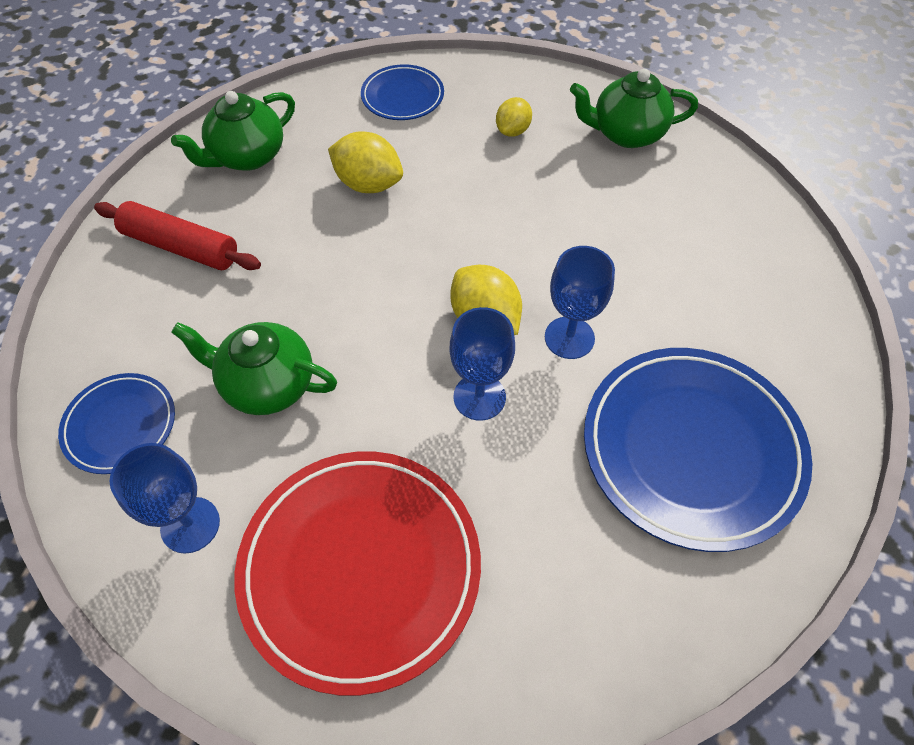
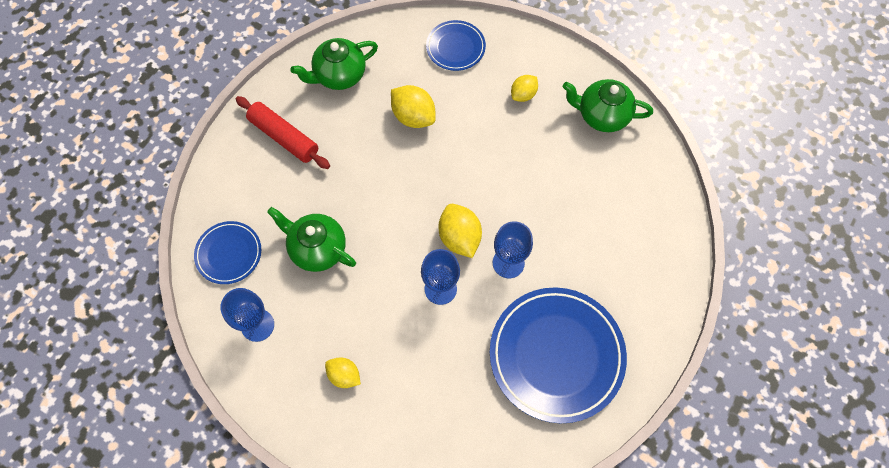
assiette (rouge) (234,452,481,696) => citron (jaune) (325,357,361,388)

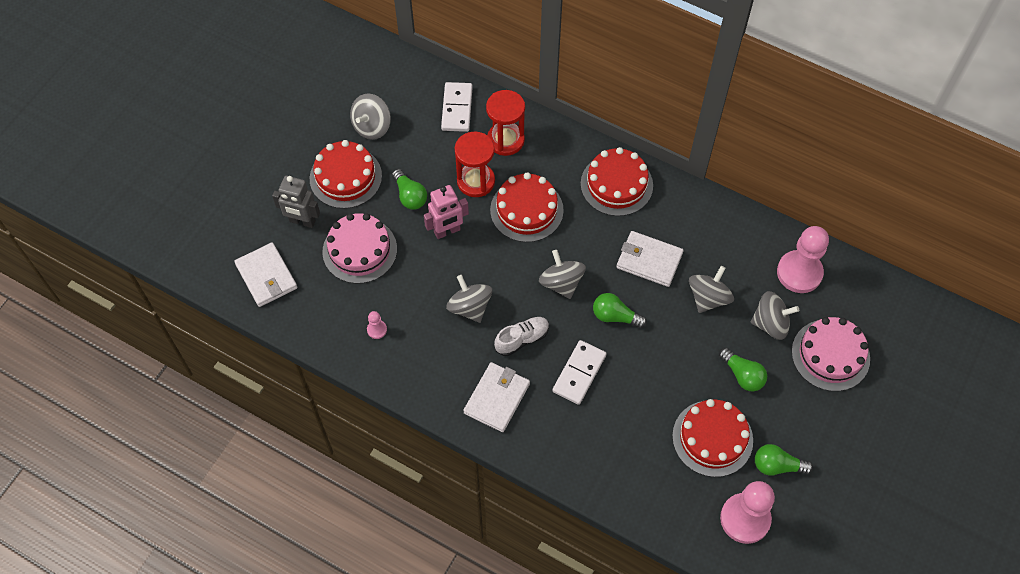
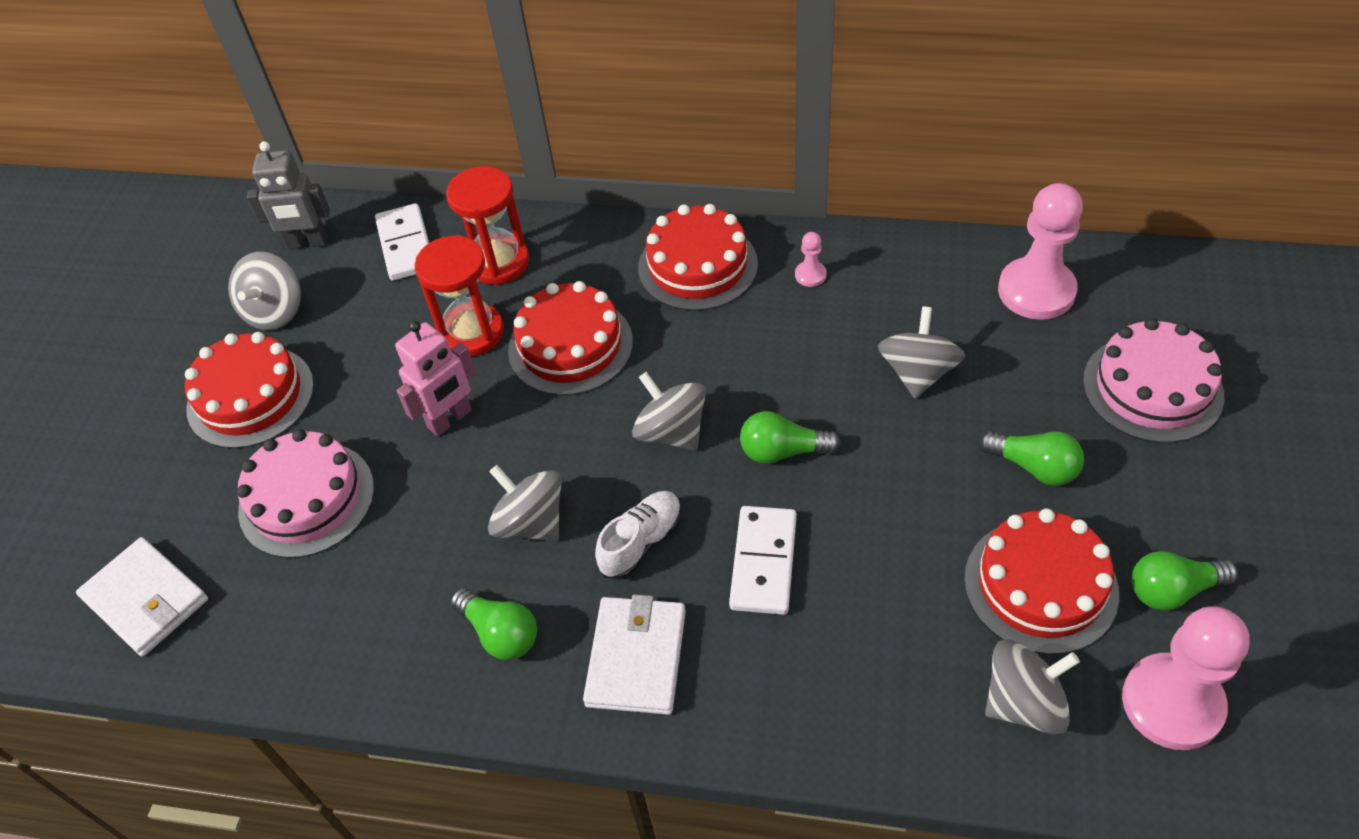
robot (gris) (272,176,320,228) => robot (gris) (247,141,330,250), shifted
ampoule (vert) (392,169,427,210) => ampoule (vert) (450,588,537,660), shifted
pion (rose) (367,311,387,339) => pion (rose) (795,232,827,287), shifted
toupie (gris) (750,291,799,340) => toupie (gris) (985,640,1080,735), shifted
portefeuille (blanc) (616,231,684,287) => nothing

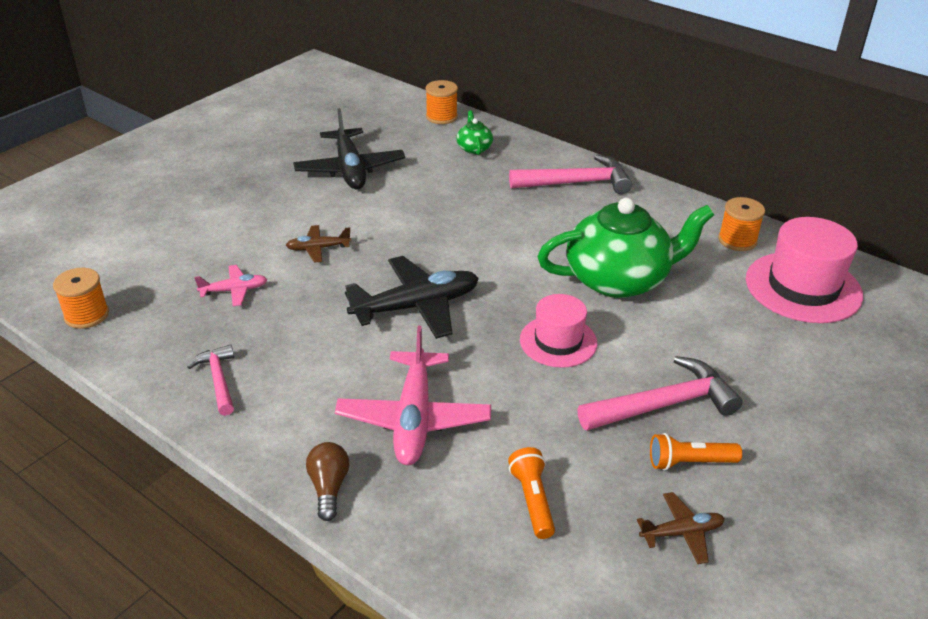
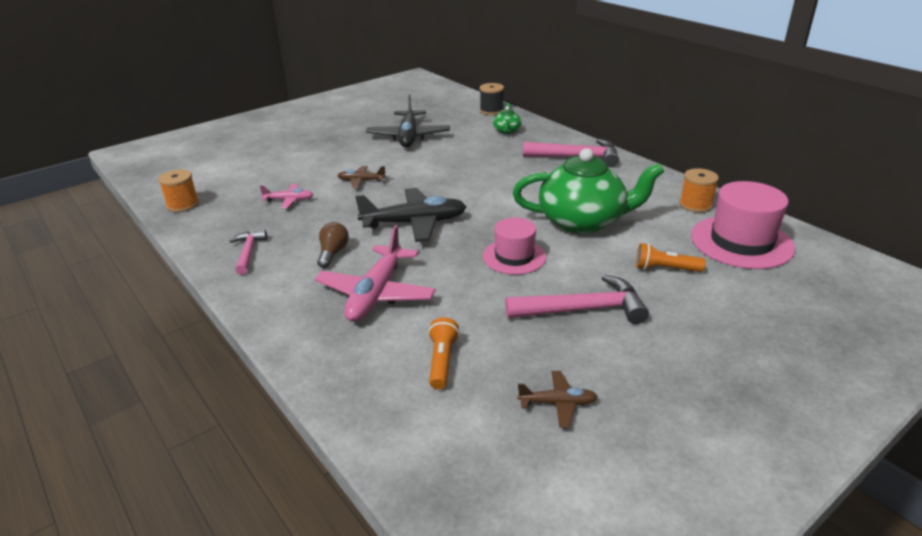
ampoule (marron) (306,442,349,521) => ampoule (marron) (317,222,349,268), shifted
bobine (orange) (426,80,458,124) => bobine (noir) (480,83,504,115)
lampe de poche (orange) (650,433,742,471) => lampe de poche (orange) (636,243,706,272), shifted

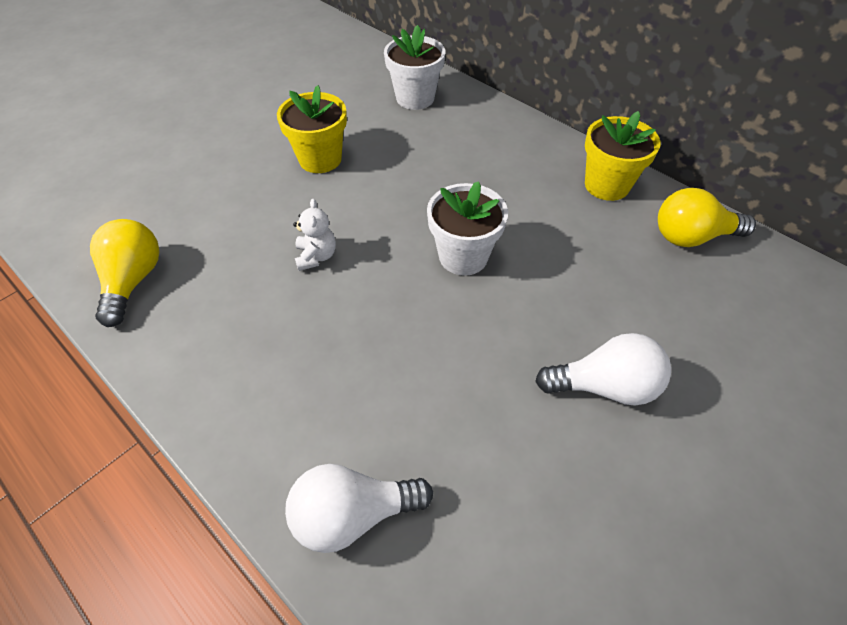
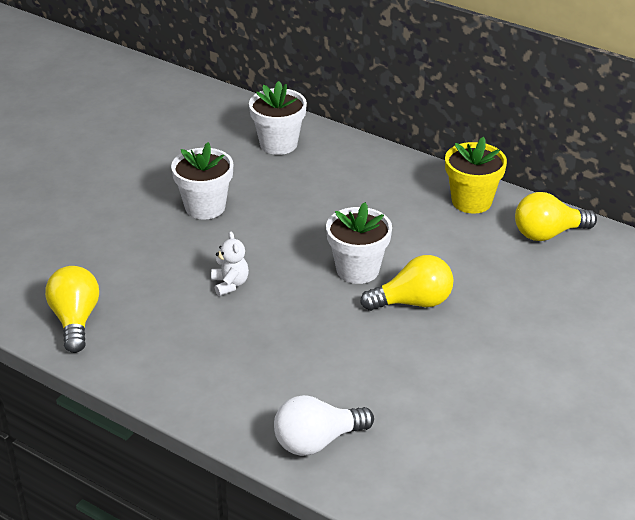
pot de fleurs (jaune) (277,85,347,173) => pot de fleurs (blanc) (171,142,233,219)
nothing => ampoule (jaune) (360,255,454,311)
ampoule (blanc) (535,333,671,406) => nothing

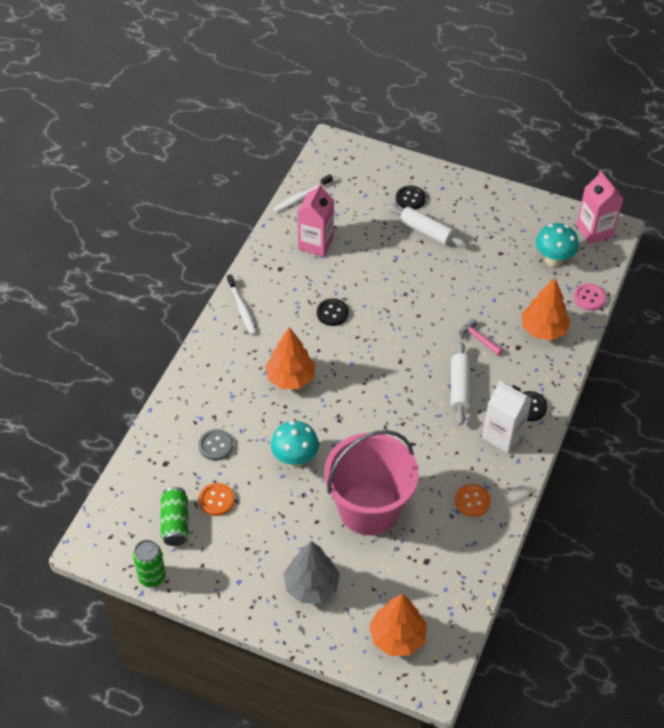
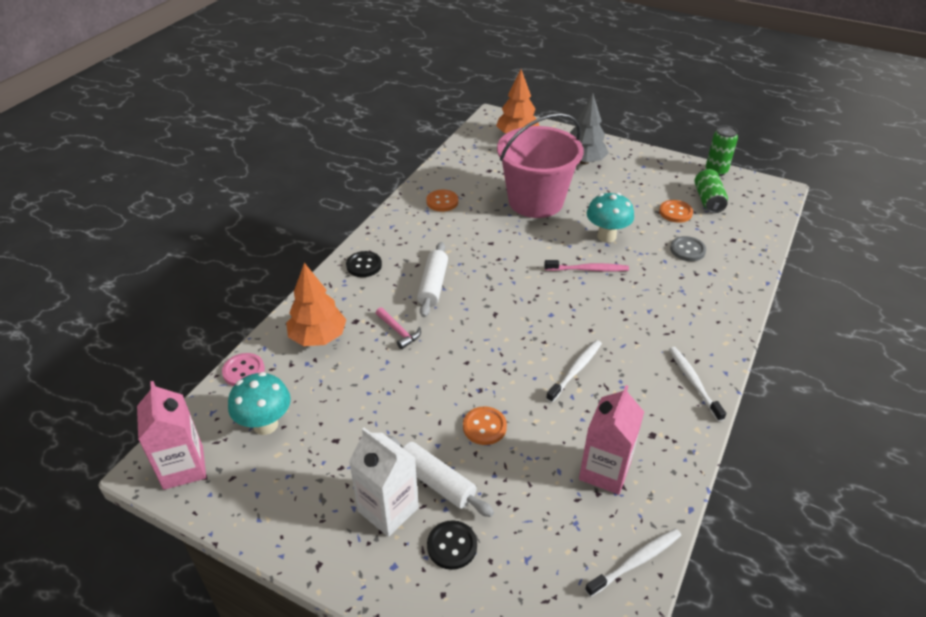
brique de lait (blanc) (482,380,532,453) => brique de lait (blanc) (349,428,419,537), shifted
nothing => bouton (orange) (463,406,507,445)
nothing => brosse à dents (rose) (544,260,629,272)
bouton (noir) (317,298,349,326) => brosse à dents (blanc) (546,340,602,403)
arbre (orange) (265,327,316,389) => nothing

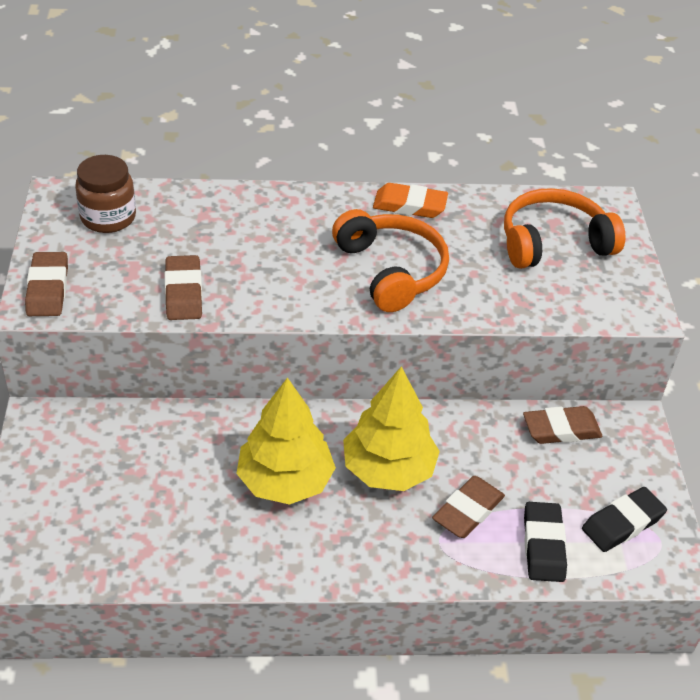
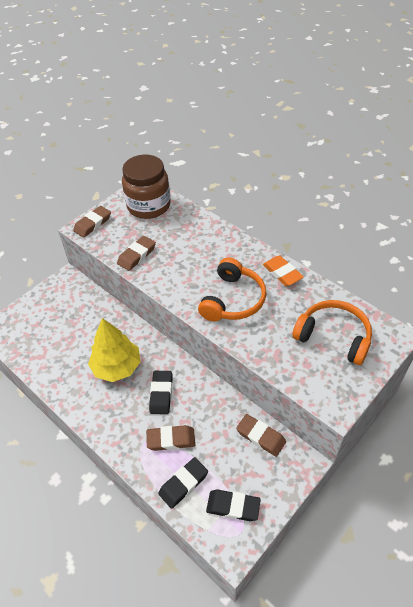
bocal (marron) (75,155,136,233) => bocal (marron) (122,155,171,219), x1.56
arbre (jaune) (343,366,440,491) => gomme (noir) (149,371,172,414)

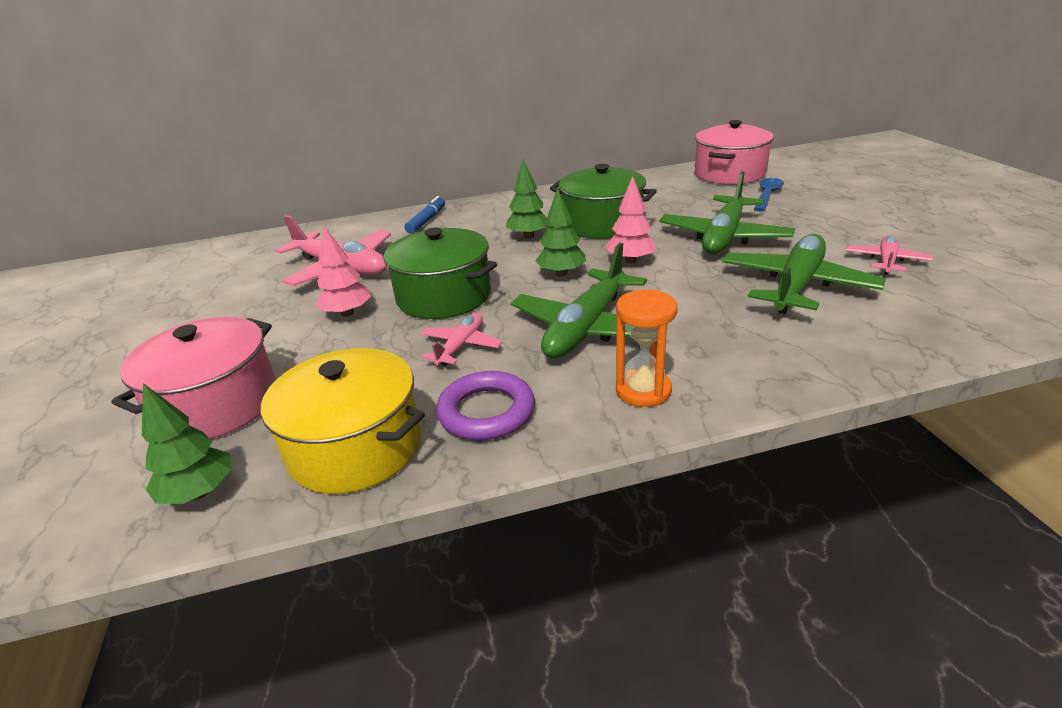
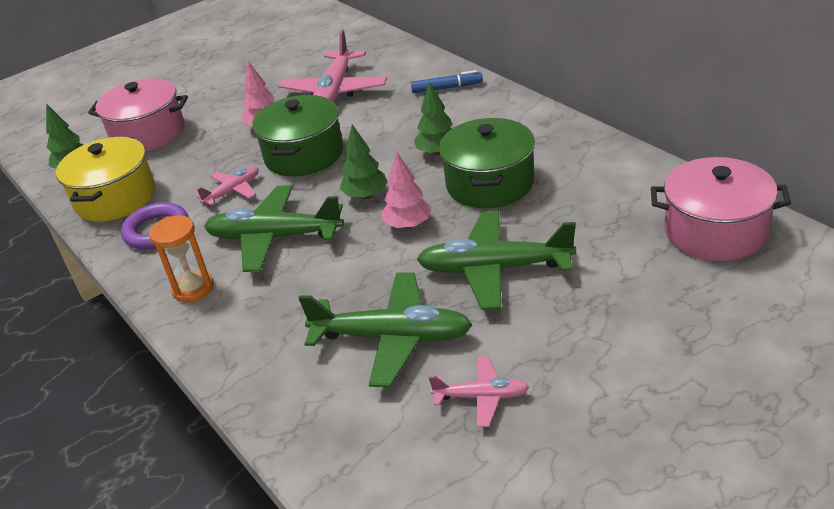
avion (rose) (421,313,503,366) => avion (rose) (196,166,259,206), 45 degrees counterclockwise
cuillère (bleu) (754,178,784,211) => nothing

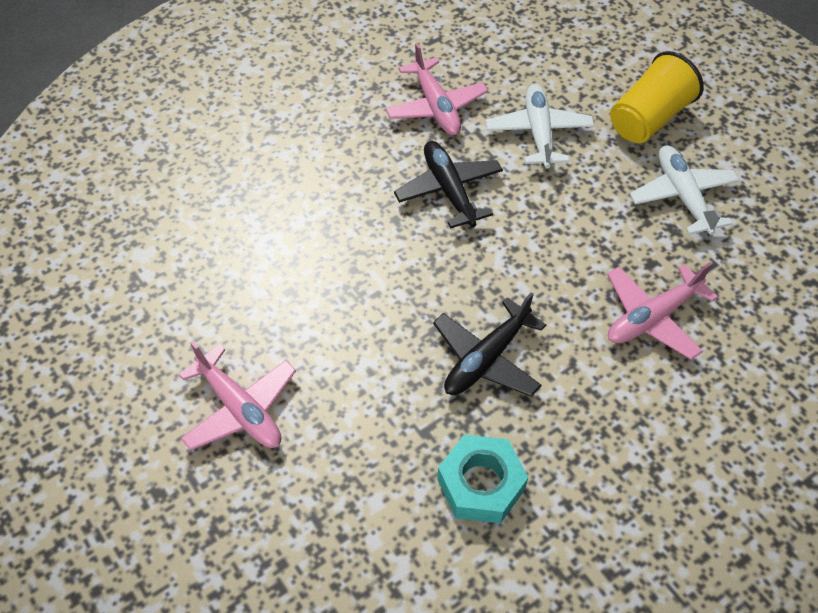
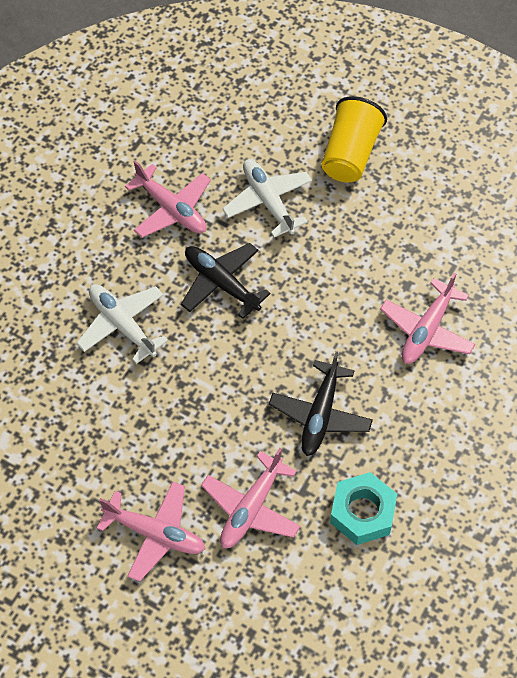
avion (blanc) (630,145,740,235) => avion (blanc) (77,284,168,364), shifted
nothing => avion (rose) (201,448,301,548)

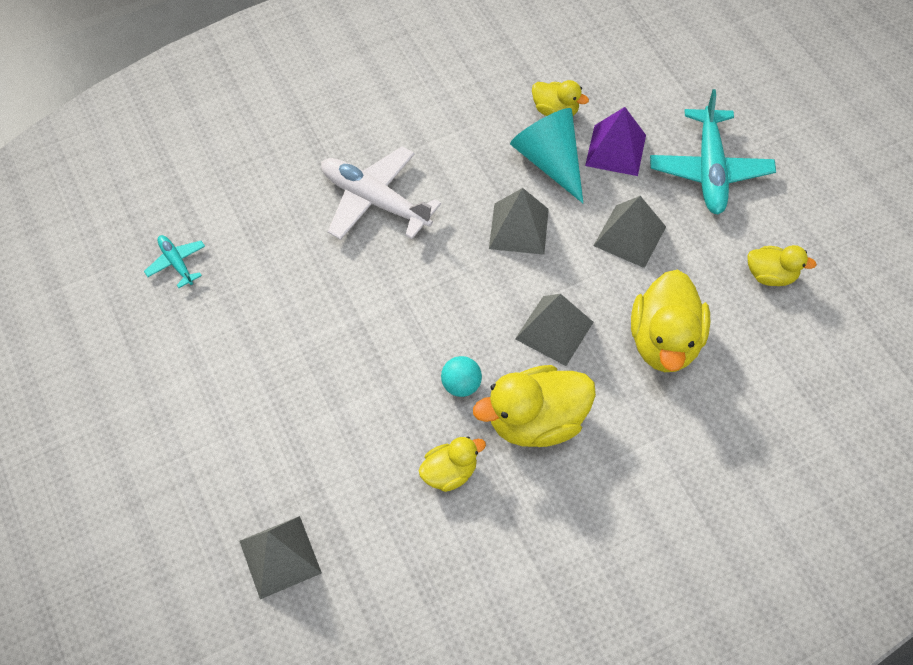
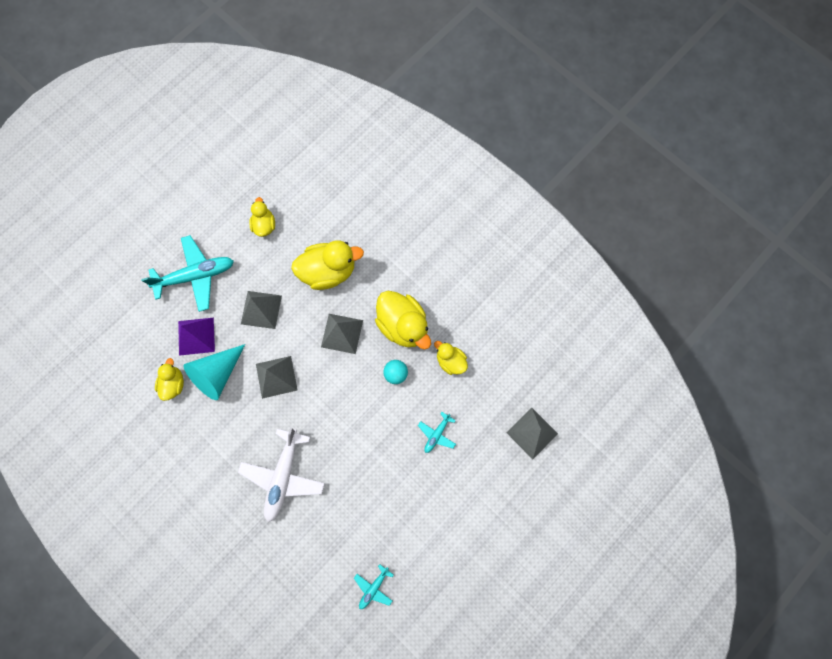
nothing => avion (turquoise) (418,412,456,453)

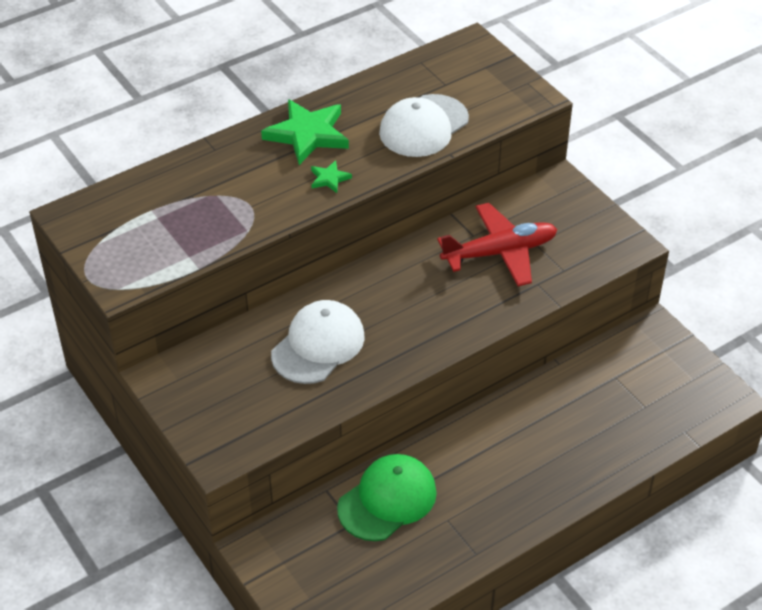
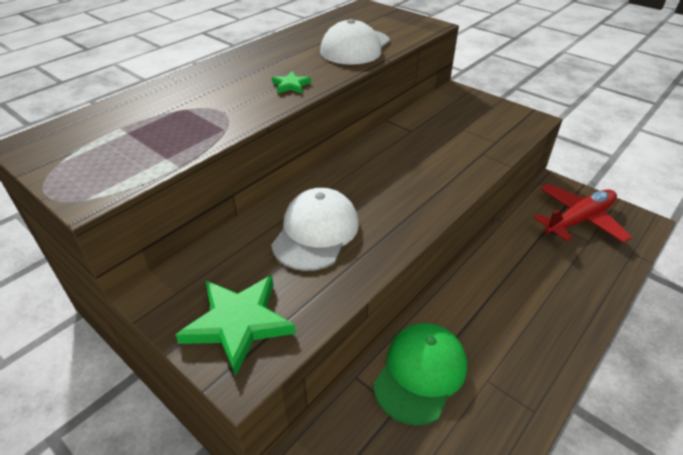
étoile (vert) (261,99,349,165) => étoile (vert) (176,275,296,376), shifted
avion (rouge) (437,203,558,286) => avion (rouge) (534,184,632,243), shifted

